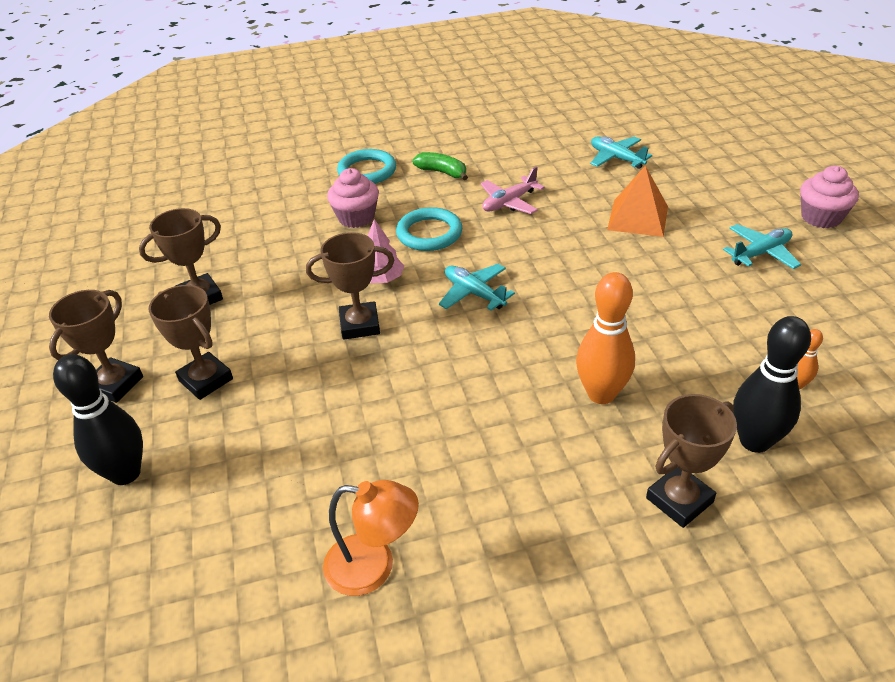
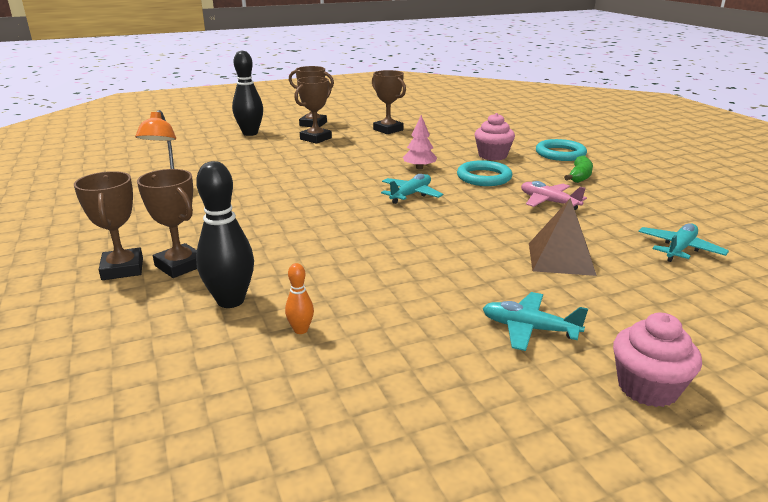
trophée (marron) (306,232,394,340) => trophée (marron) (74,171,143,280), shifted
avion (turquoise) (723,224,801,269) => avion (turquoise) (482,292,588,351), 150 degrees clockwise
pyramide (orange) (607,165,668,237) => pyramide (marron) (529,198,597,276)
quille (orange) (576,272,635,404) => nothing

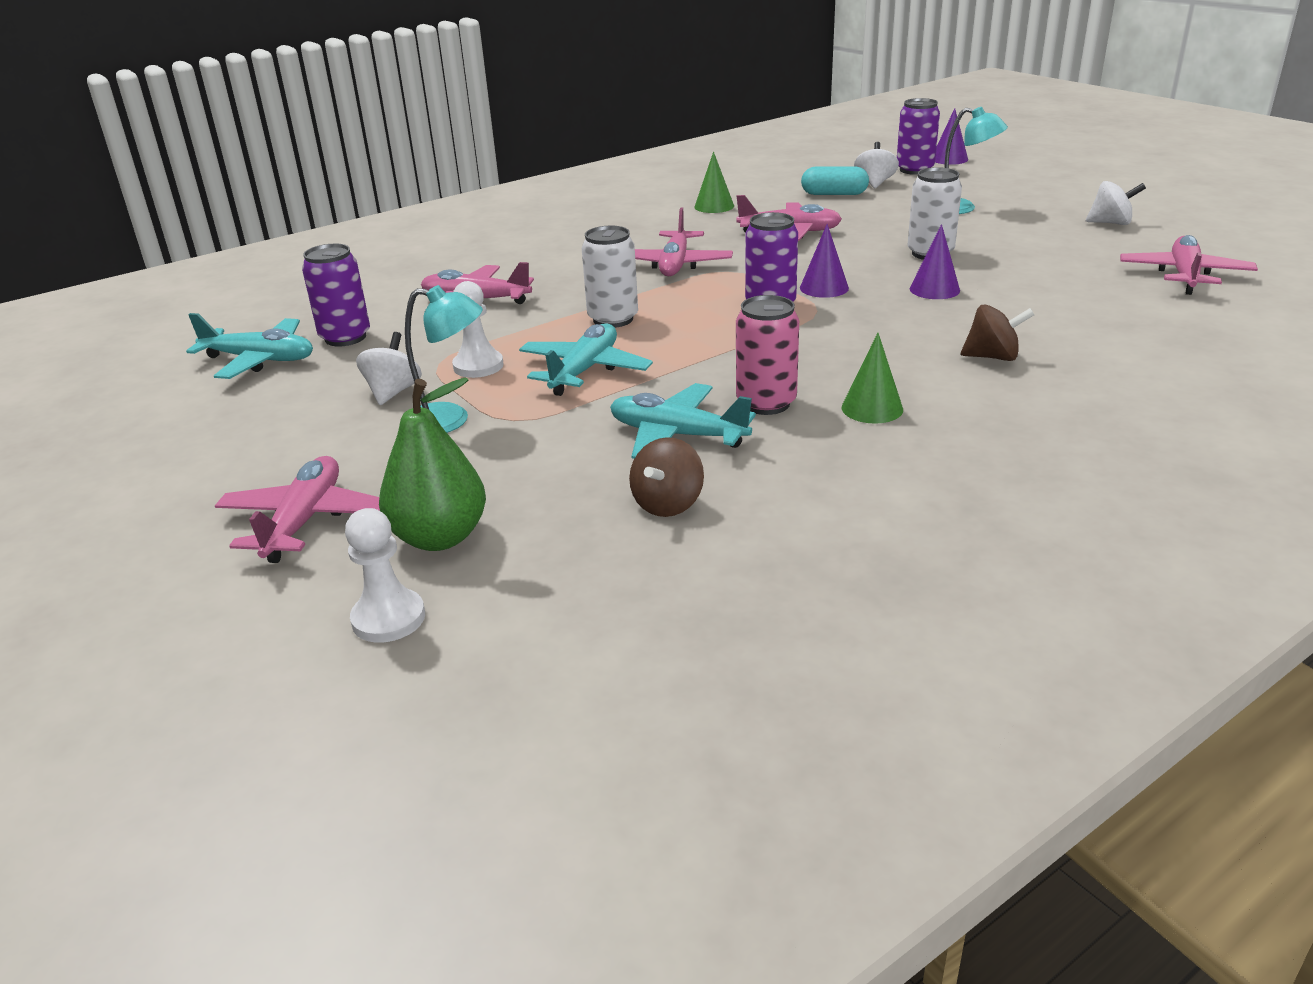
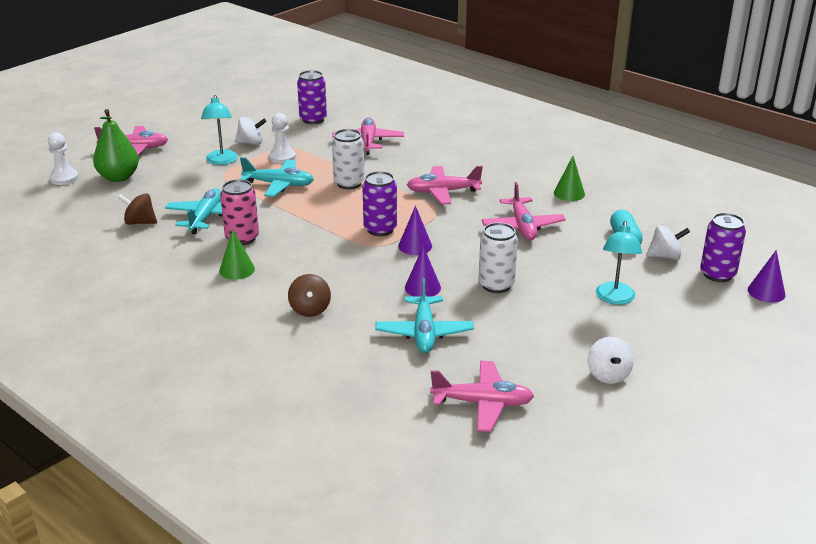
avion (turquoise) (186,313,313,379) => avion (turquoise) (375,278,474,353), shifted

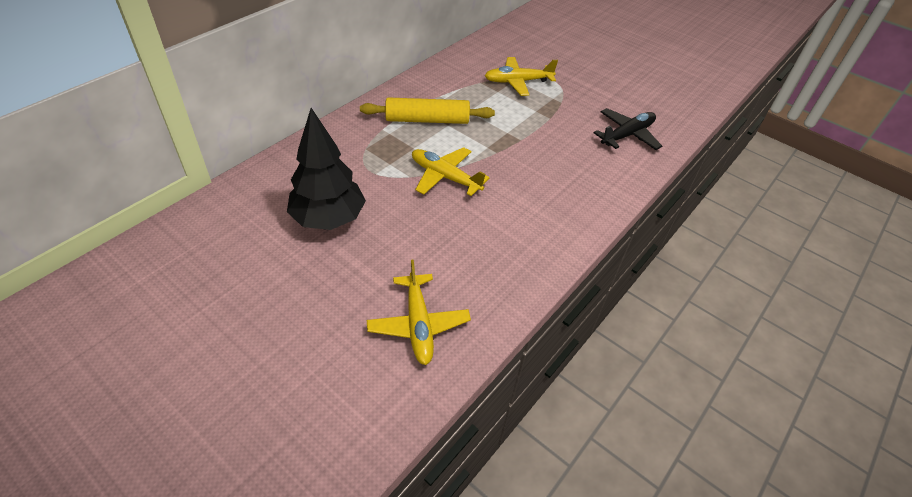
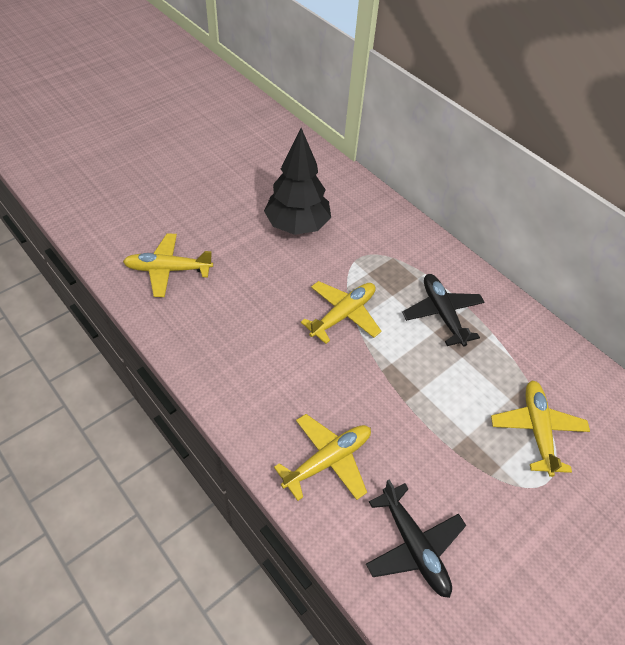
nothing => avion (jaune) (274,414,371,501)
rouleau à pâtisserie (jaune) (360,97,495,124) => avion (noir) (402,274,485,347)

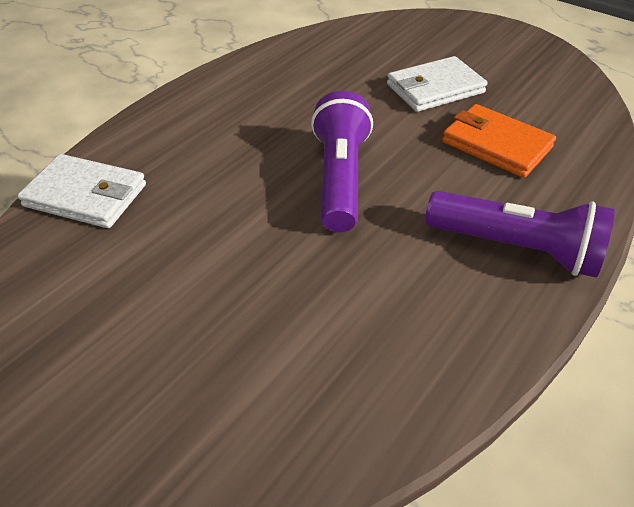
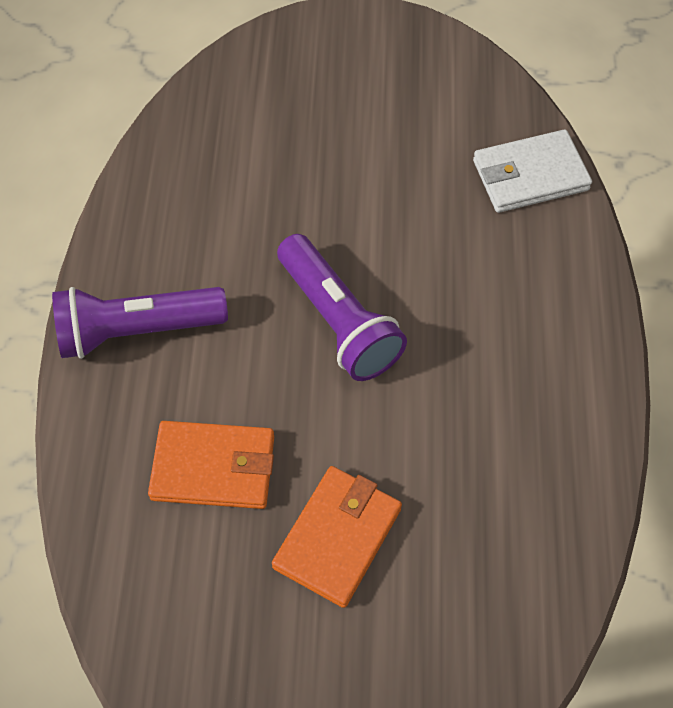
portefeuille (blanc) (387,56,487,112) => portefeuille (orange) (272,466,402,608)

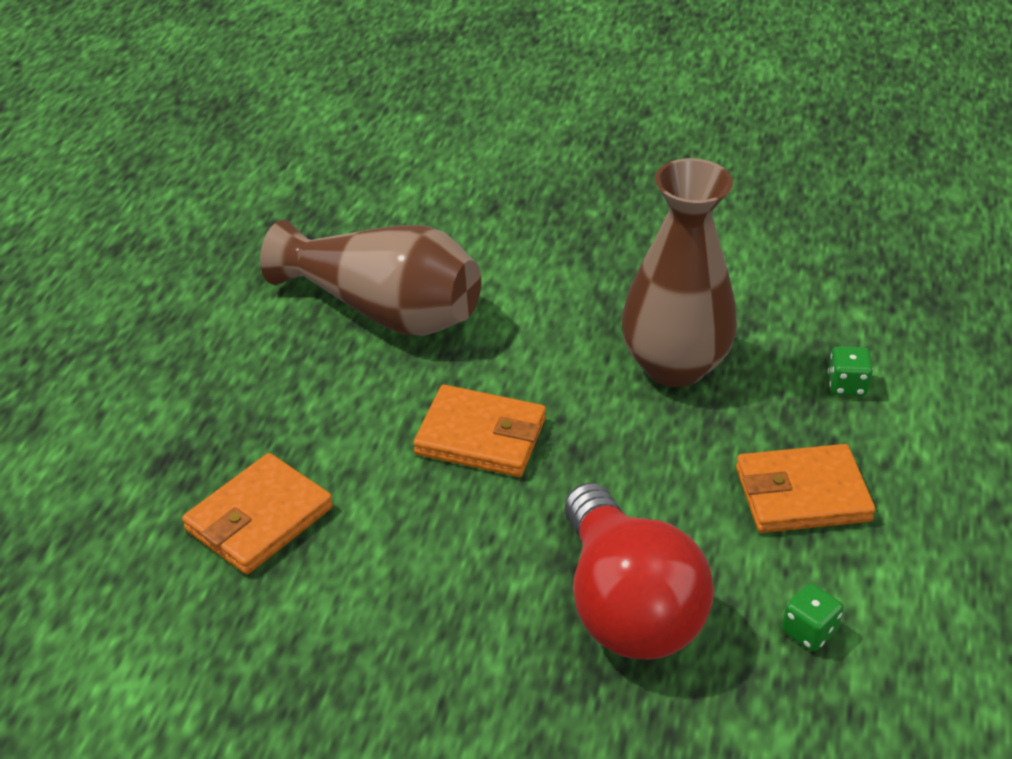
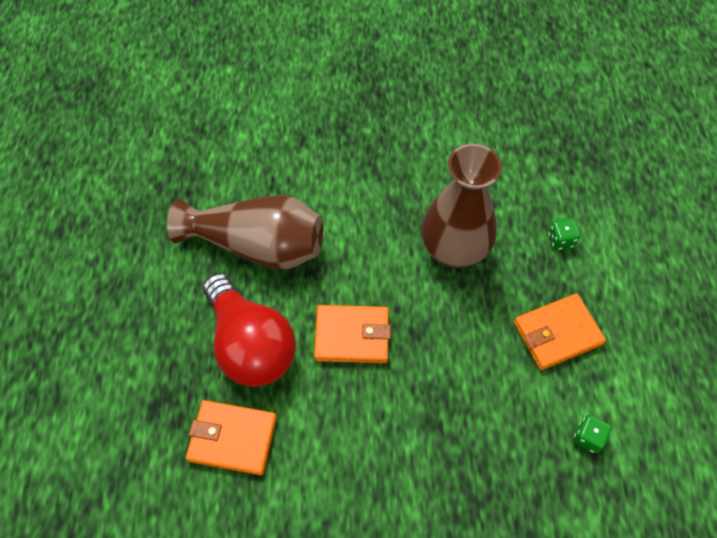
portefeuille (orange) (182,453,333,574) => portefeuille (orange) (186,400,277,475), 75 degrees clockwise
ampoule (rouge) (565,483,714,660) => ampoule (rouge) (203,273,296,387), shifted

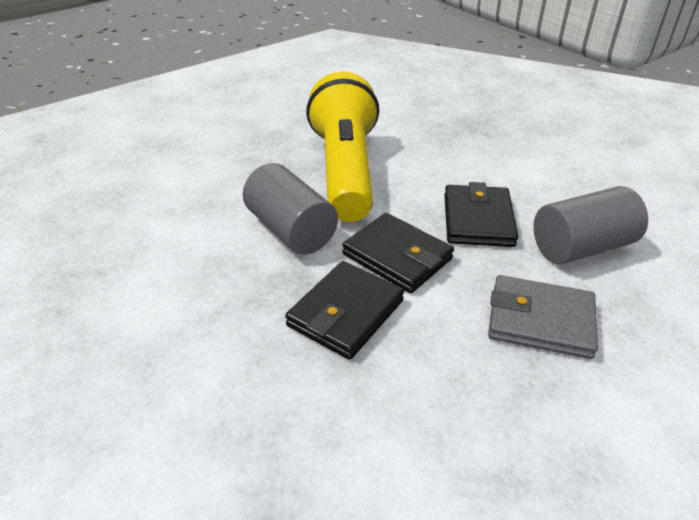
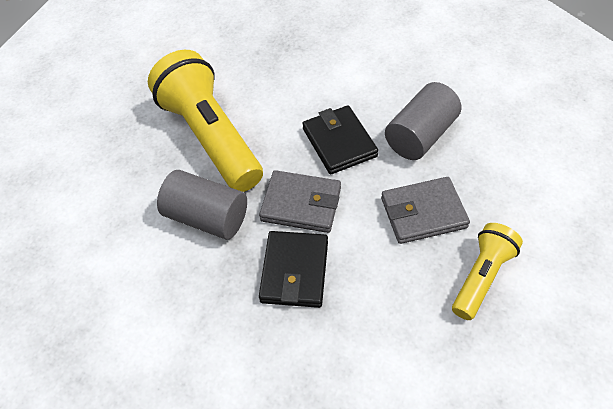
portefeuille (noir) (342,213,454,293) => portefeuille (gris) (259,170,341,233)
nothing => lampe de poche (jaune) (452,223,523,320)

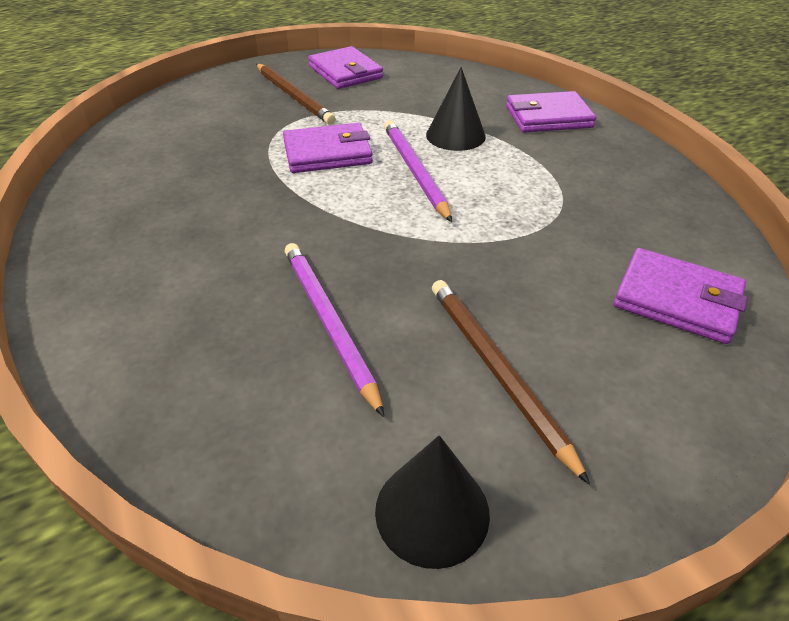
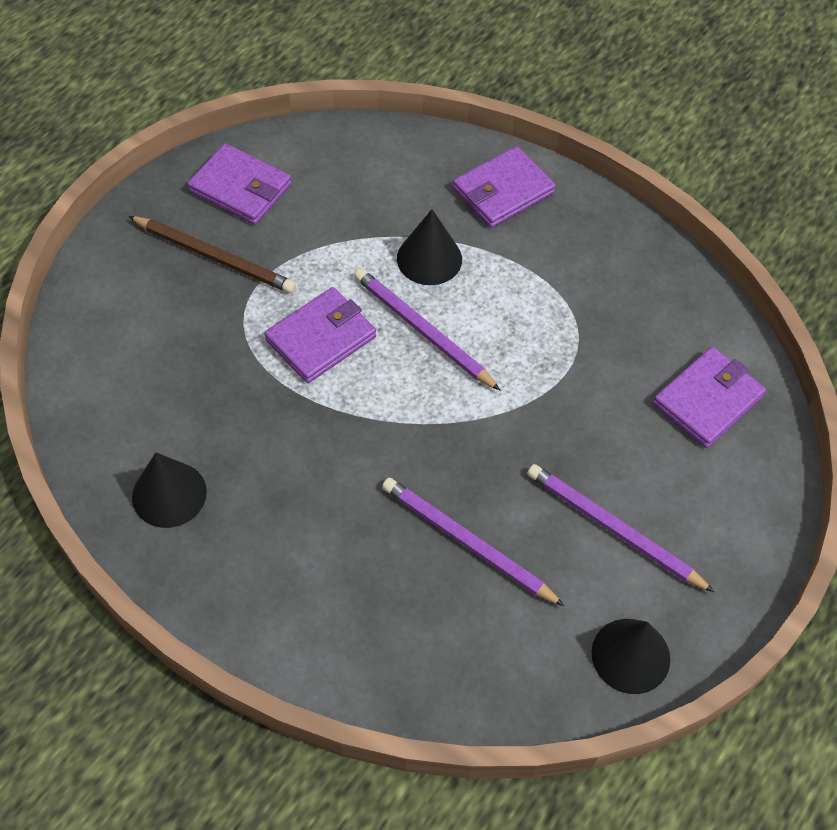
nothing => cône (noir) (132,452,207,528)
crayon (marron) (432,280,590,485) => crayon (violet) (527,464,714,592)
portefeuille (violet) (614,248,748,344) => portefeuille (violet) (653,347,766,448), 45 degrees counterclockwise

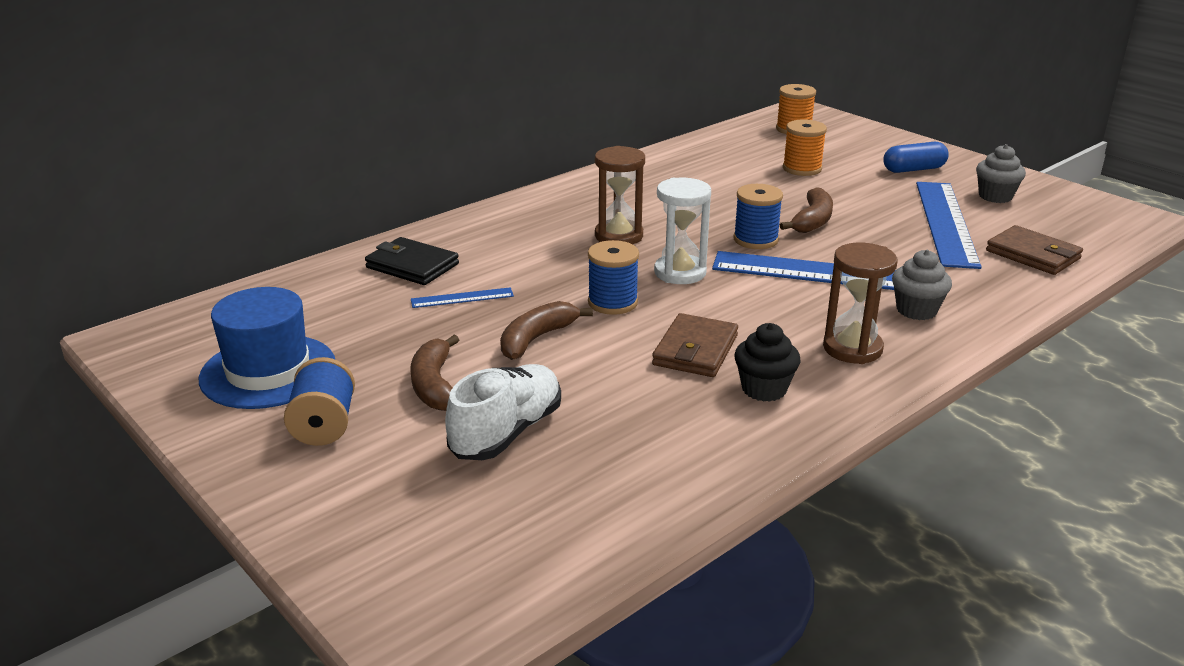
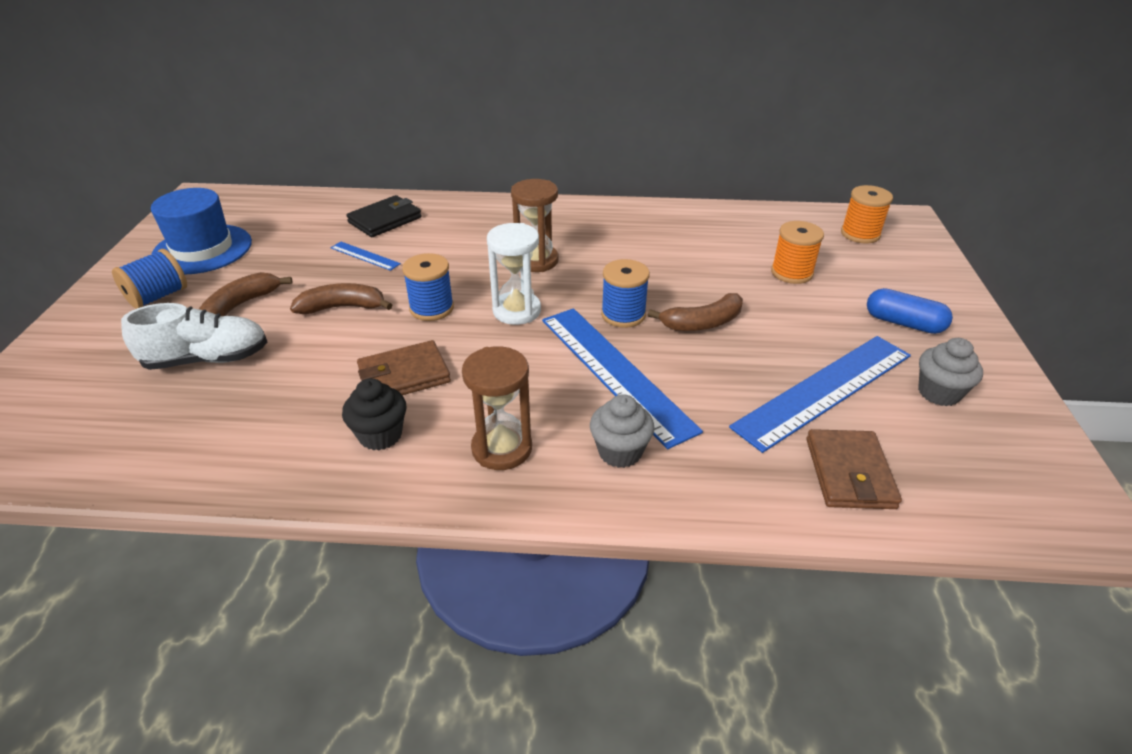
portefeuille (noir) (365,237,459,285) => portefeuille (noir) (346,195,422,237), 60 degrees clockwise

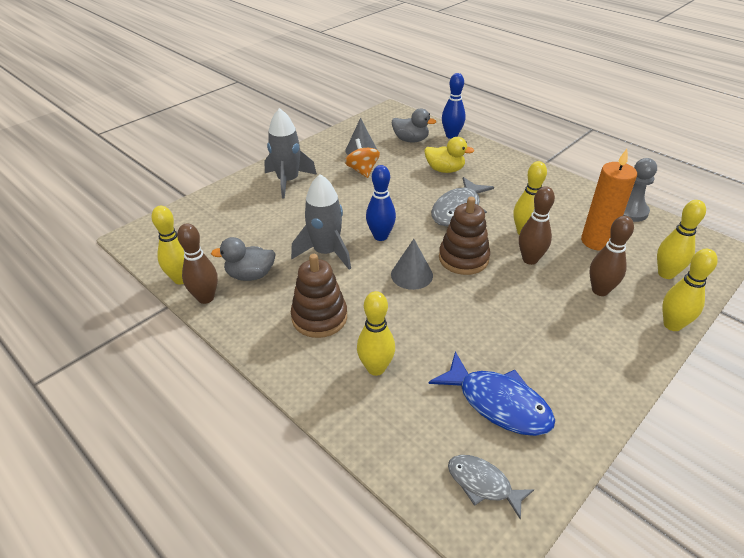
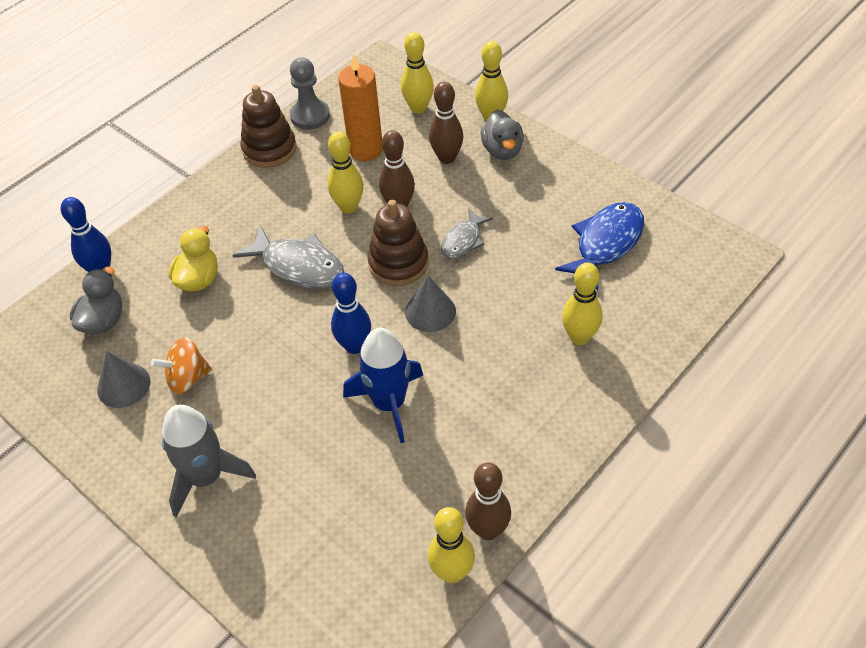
jouet à empiler (marron) (291,254,347,338) => jouet à empiler (marron) (240,85,296,168), shifted
fusée (gris) (291,174,351,270) => fusée (bleu) (343,328,423,443)
poisson (gris) (448,455,534,520) => poisson (gris) (441,208,493,259), shifted
canard (gris) (211,237,276,281) => canard (gris) (480,110,524,160), shifted

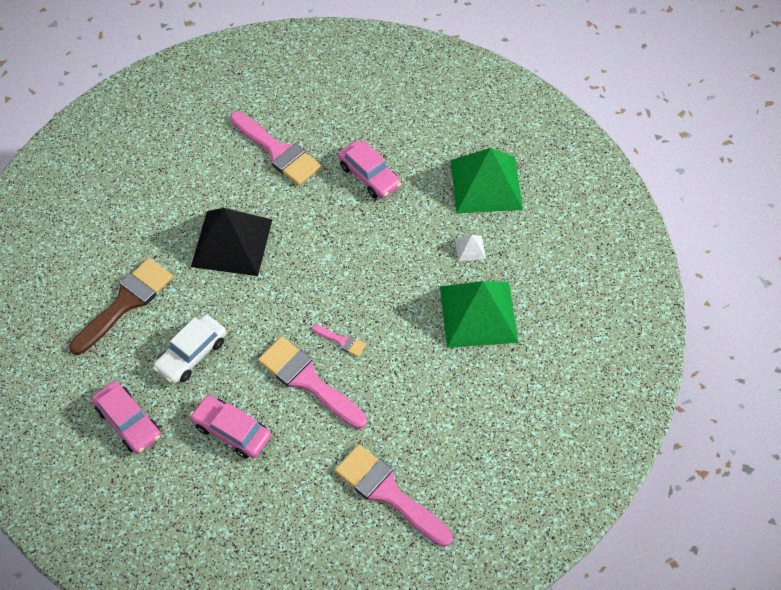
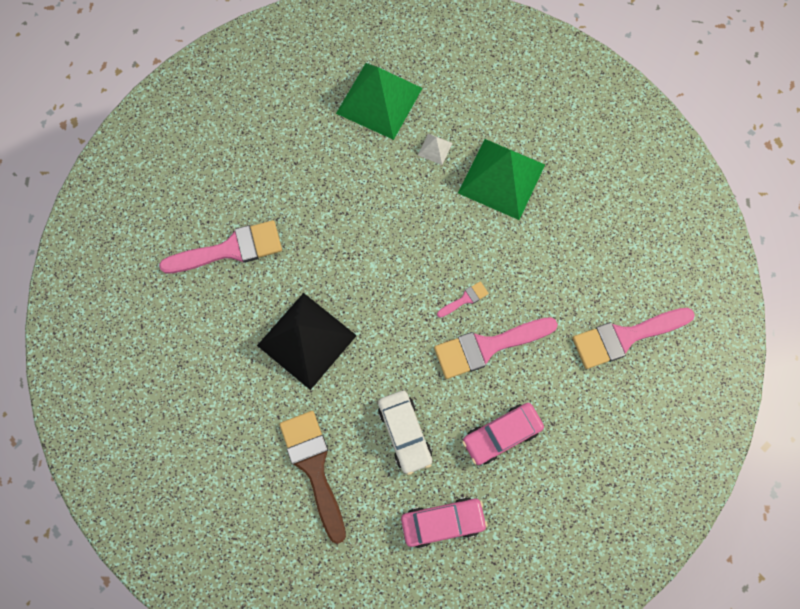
voiture (rose) (338,140,401,199) => nothing

